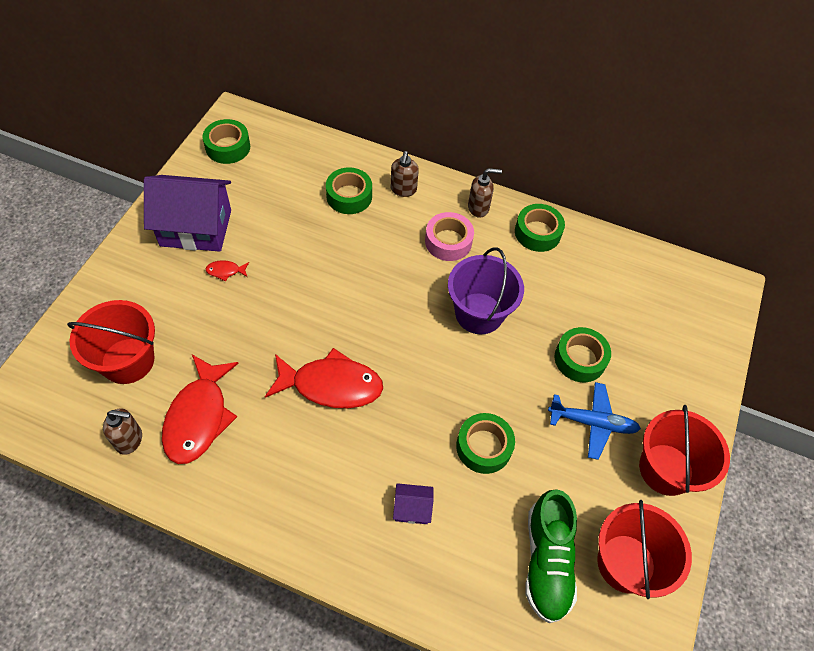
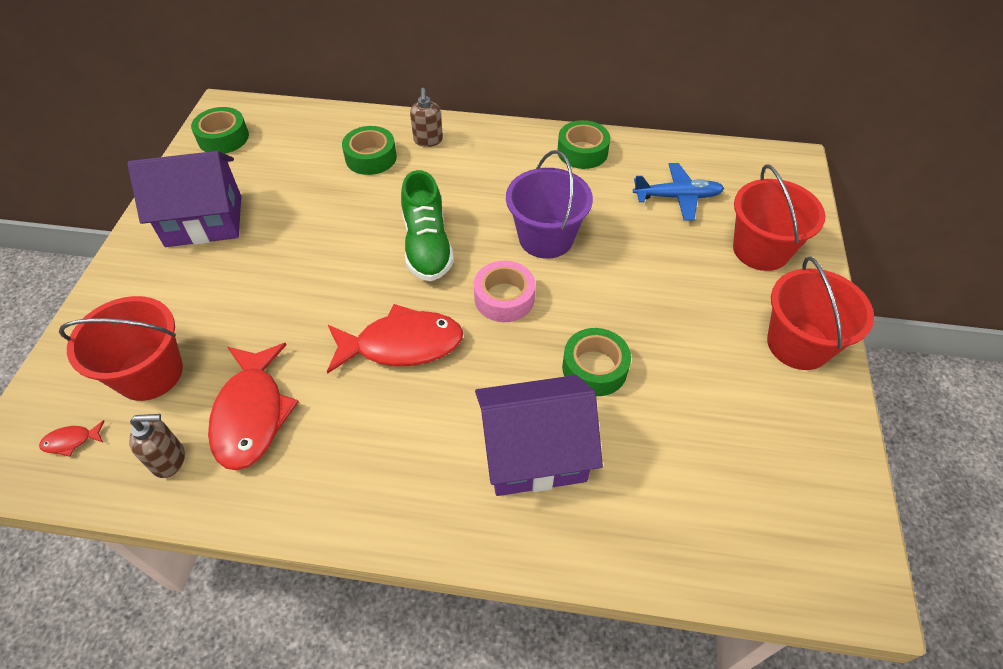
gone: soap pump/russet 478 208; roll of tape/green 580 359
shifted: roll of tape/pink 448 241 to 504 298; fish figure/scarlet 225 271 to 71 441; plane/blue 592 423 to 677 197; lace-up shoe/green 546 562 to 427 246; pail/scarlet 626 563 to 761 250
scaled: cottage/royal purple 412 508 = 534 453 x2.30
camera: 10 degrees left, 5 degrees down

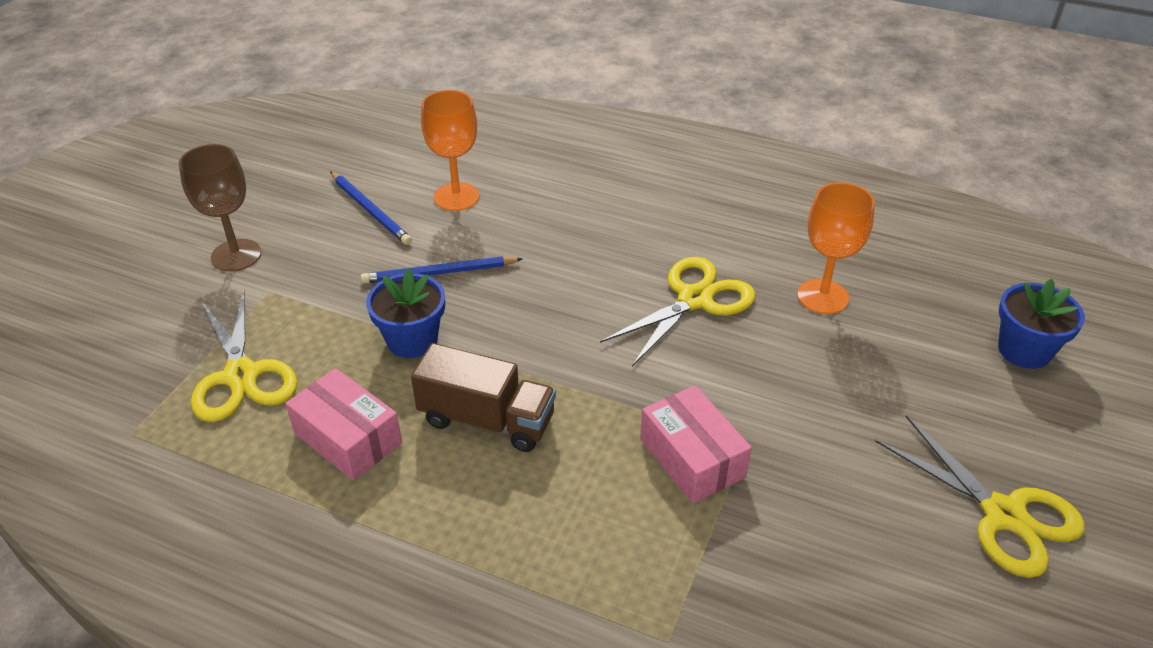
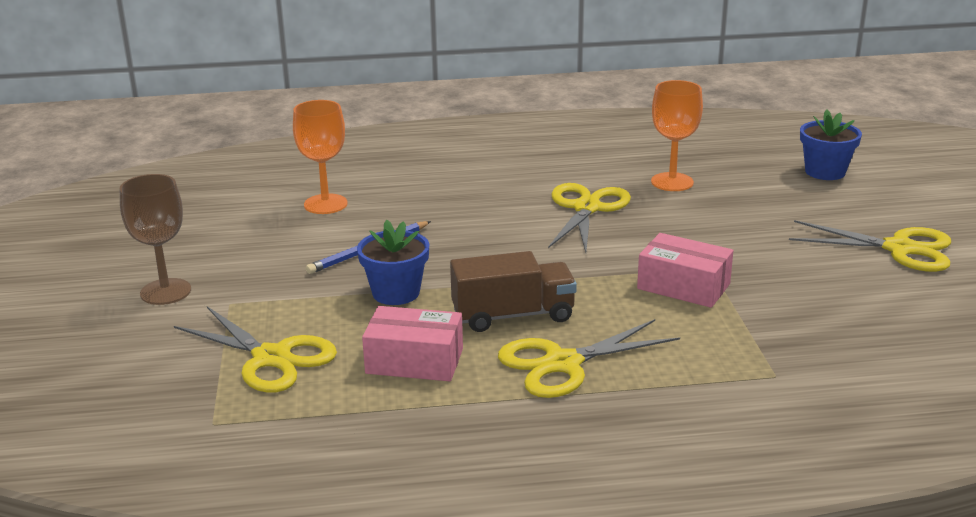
gone: wooden pencil/blue 370 210
new: shears/golden 563 363
camera: 30 degrees left, 15 degrees down

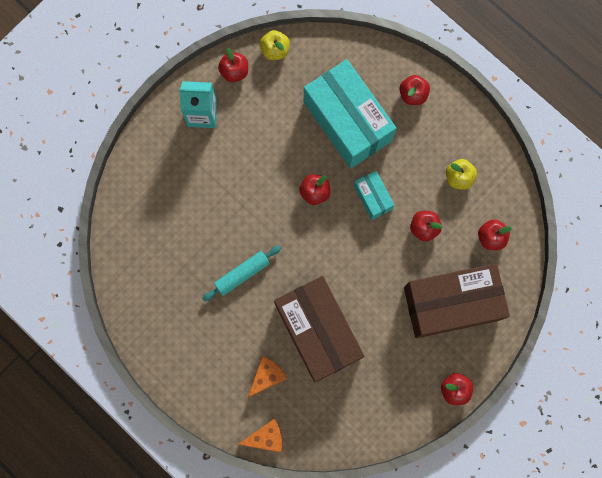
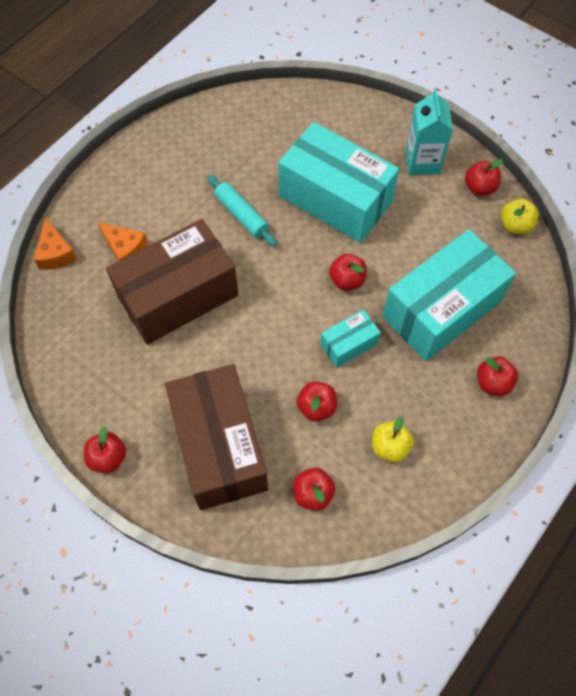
new: box/aqua 335 199
camera: 85 degrees right, 15 degrees down

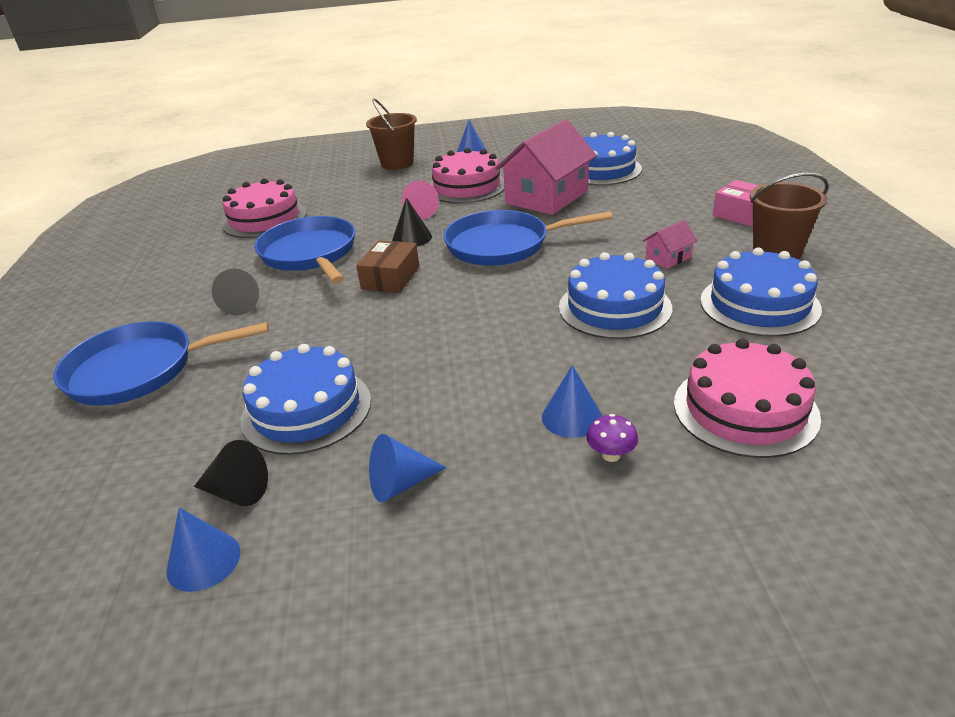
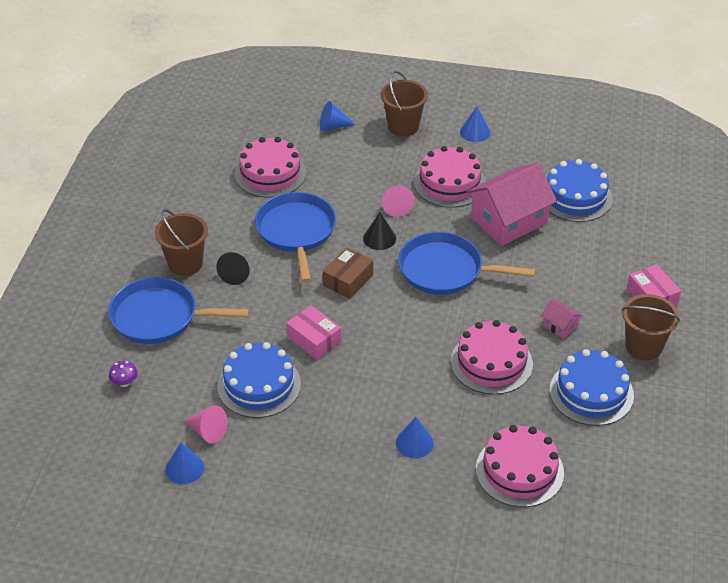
new: pail/russet 185 263; box/pink 314 340
shifted: fungus/royal purple 611 455 to 124 383; cone shape/blue 400 484 to 333 126
repainted: gateau/blue 614 307 to gateau/pink 491 363; cone shape/black 237 492 to cone shape/pink 208 431
rotated: cottage/pink 668 258 = 560 326 60 degrees clockwise
camera: 15 degrees right, 10 degrees up

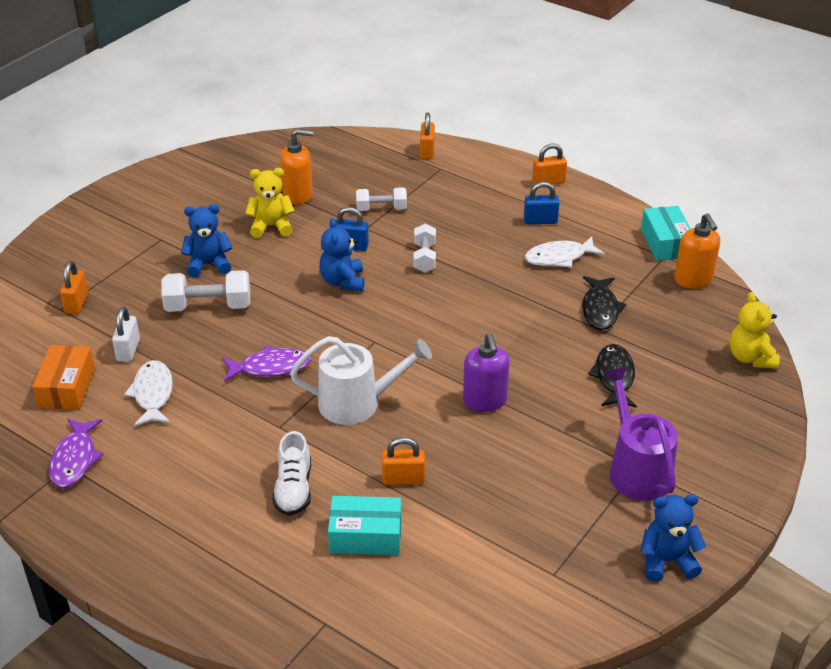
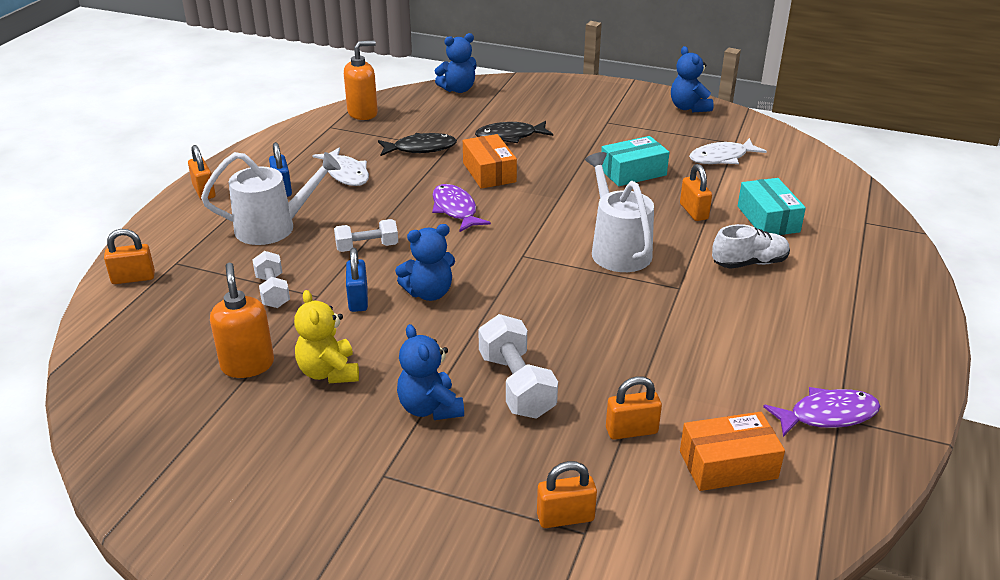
gone: soap pump/royal purple 485 401; watering pot/royal purple 636 470
new: box/bright orange 489 172; watering pot/pure white 273 227
shifted: box/aqua 665 243 to 633 172; fish figure/royal purple 271 367 to 455 209; fish figure/pure white 153 394 to 722 158
repainted: teddy bear/golden 750 358 to teddy bear/blue 458 89; small lock/pure white 128 350 to small lock/bright orange 631 431
camera: 105 degrees left, 5 degrees down

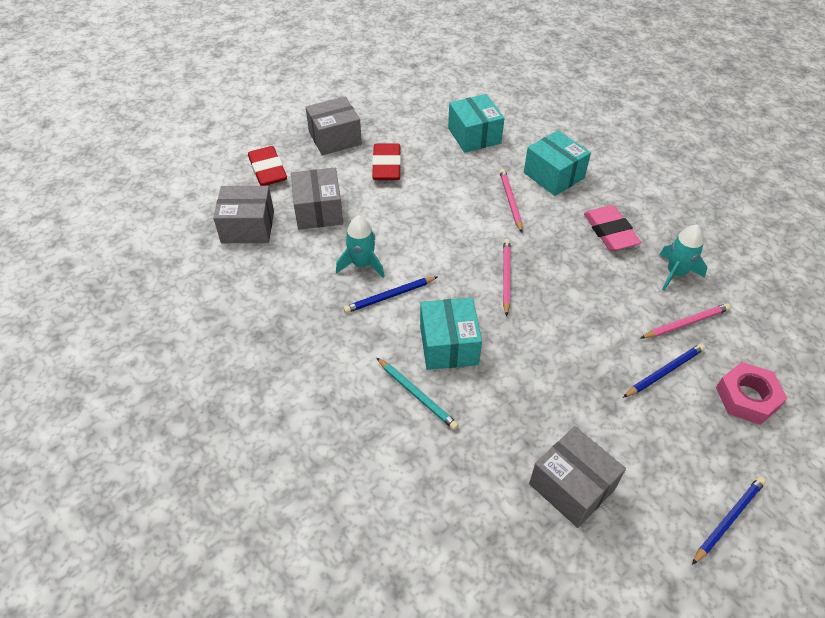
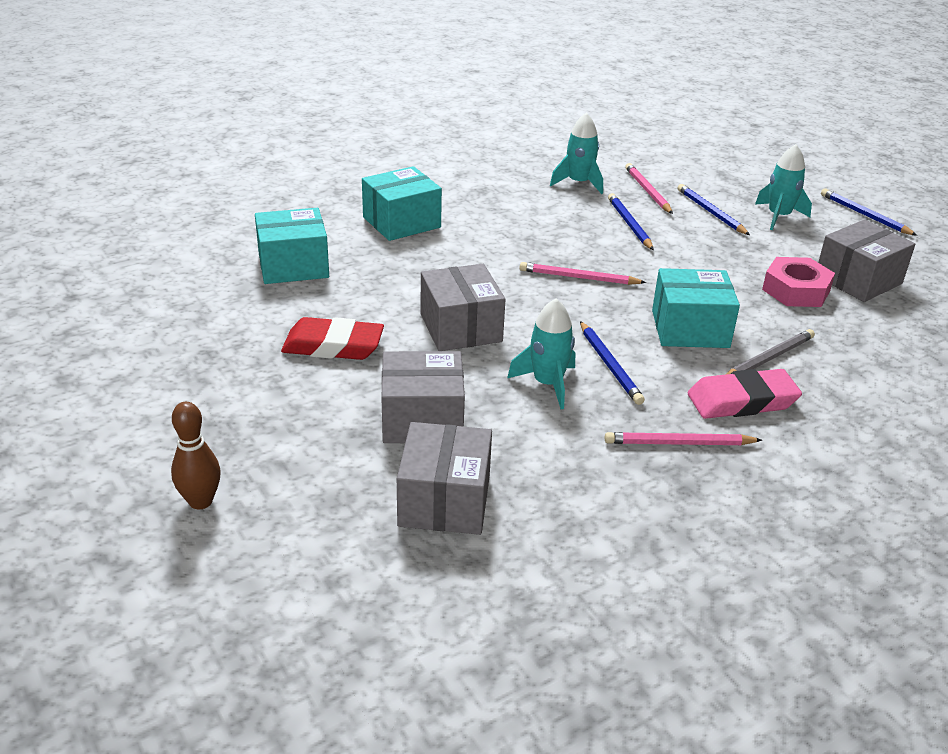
gone: pencil eraser/scarlet 268 170
new: toy rocket/aqua 779 216; wooden pencil/blue 629 224; tenpin/russet 200 501
shifted: box/ash-grey 335 138 to 461 328; wooden pencil/pink 510 201 to 679 443; pencil eraser/pink 610 232 to 742 401; nut/pink 747 397 to 796 290
repainted: wooden pencil/aqua 416 395 to wooden pencil/ash-grey 768 358
camera: 85 degrees left, 15 degrees down

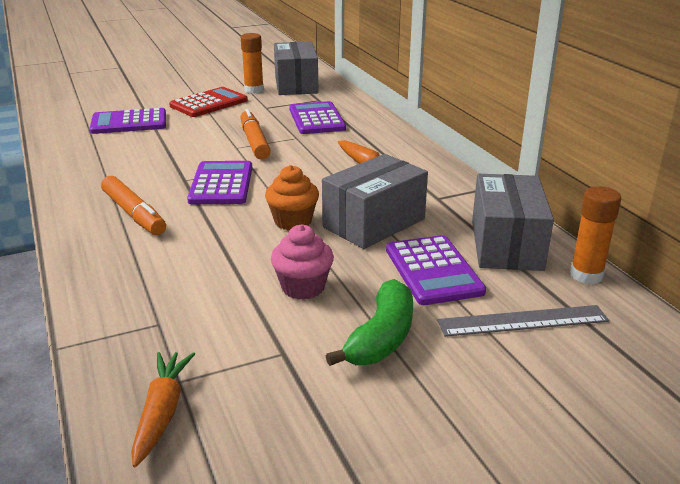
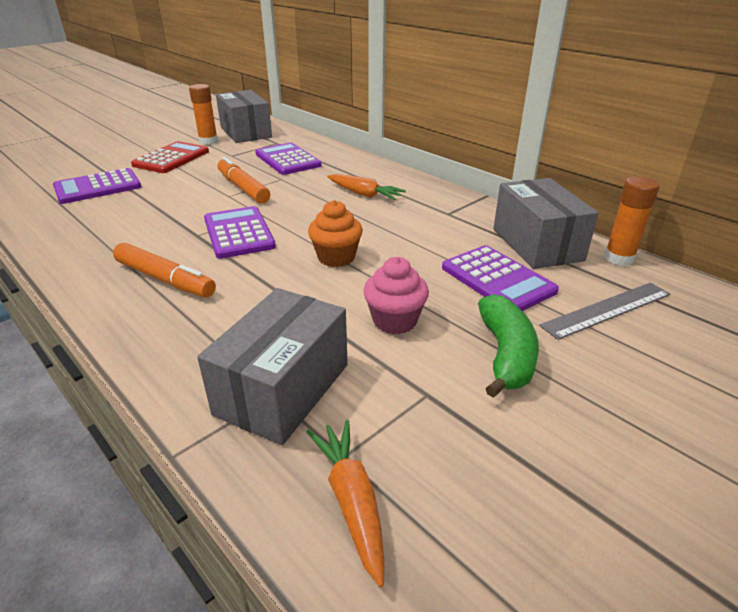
shifted: box/ash-grey 374 223 to 282 389
camera: 20 degrees left, 5 degrees up

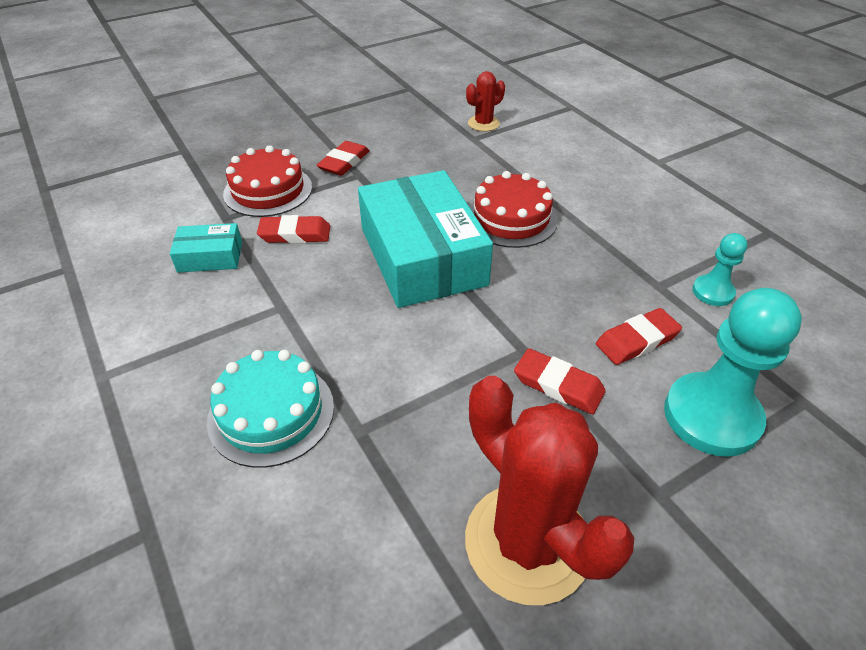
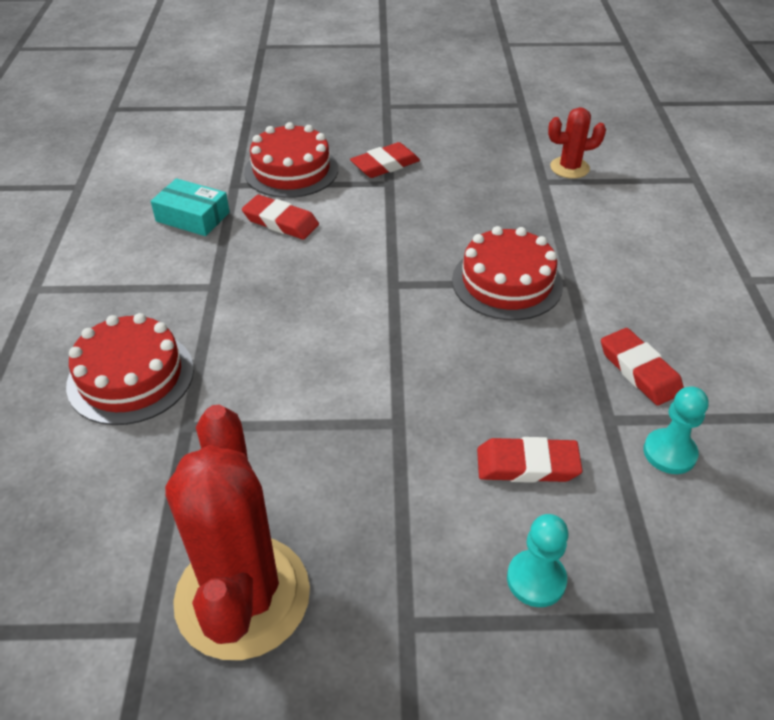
gone: box/aqua 422 256
shifted: pencil eraser/scarlet 558 385 to 639 370
repainted: gateau/aqua 271 413 to gateau/scarlet 131 377
scaled: game pawn/aqua 711 416 = 536 579 x0.52
camera: 30 degrees right, 0 degrees up

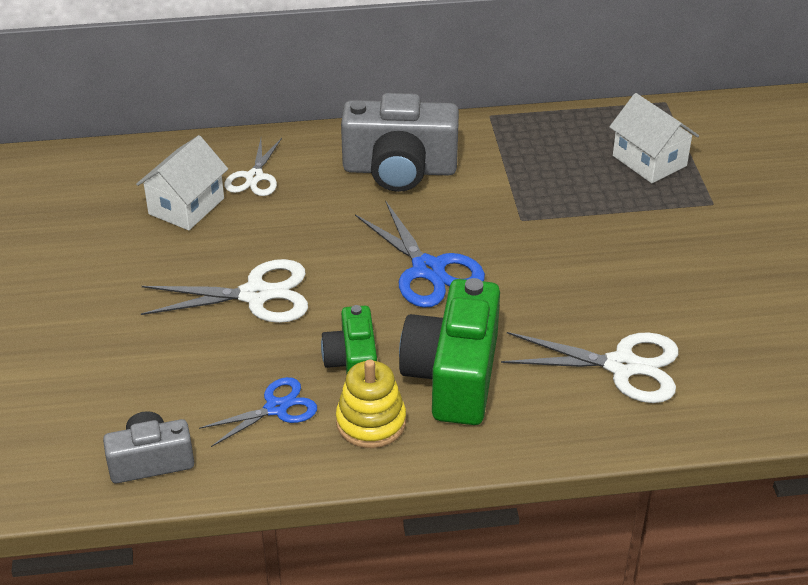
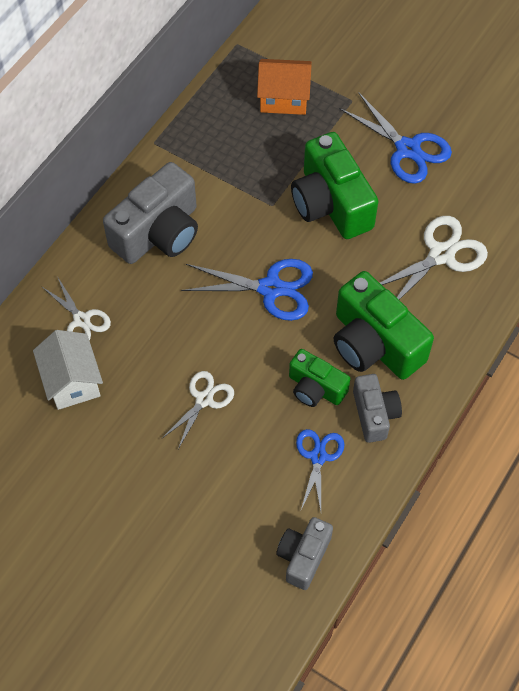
new: shears/blue 407 149; camera/green 331 203
swapped: stacking toy/golden 371 422 to camera/ash-grey 374 414
repainted: cottage/pure white 649 161 to cottage/bright orange 284 98
scaled: shears/pure white 255 295 = 204 399 x0.64
camera: 50 degrees left, 20 degrees up

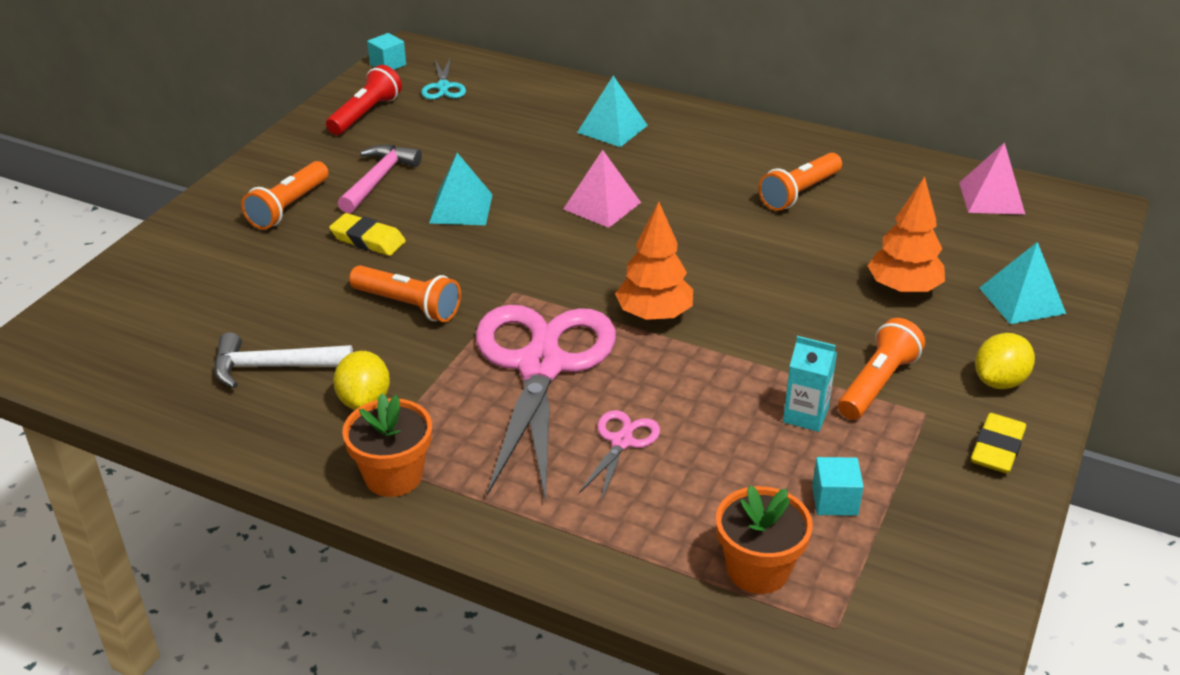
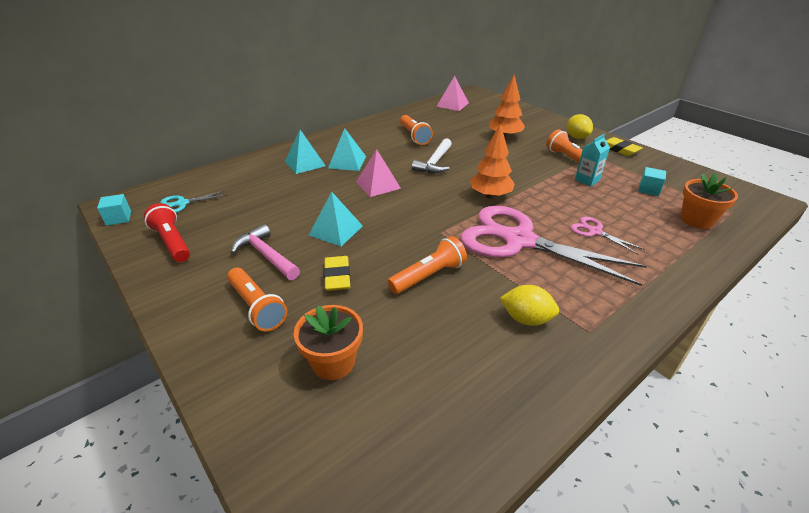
shifted: solid pyramid/aqua 1021 300 to 347 162; carpenter's hammer/pure white 273 367 to 435 163; plant pot/bright orange 393 476 to 333 362
rotated: shears/aqua 443 87 = 182 203 135 degrees clockwise; pencil eraser/golden 368 240 = 337 276 60 degrees counterclockwise
camera: 65 degrees left, 0 degrees up

